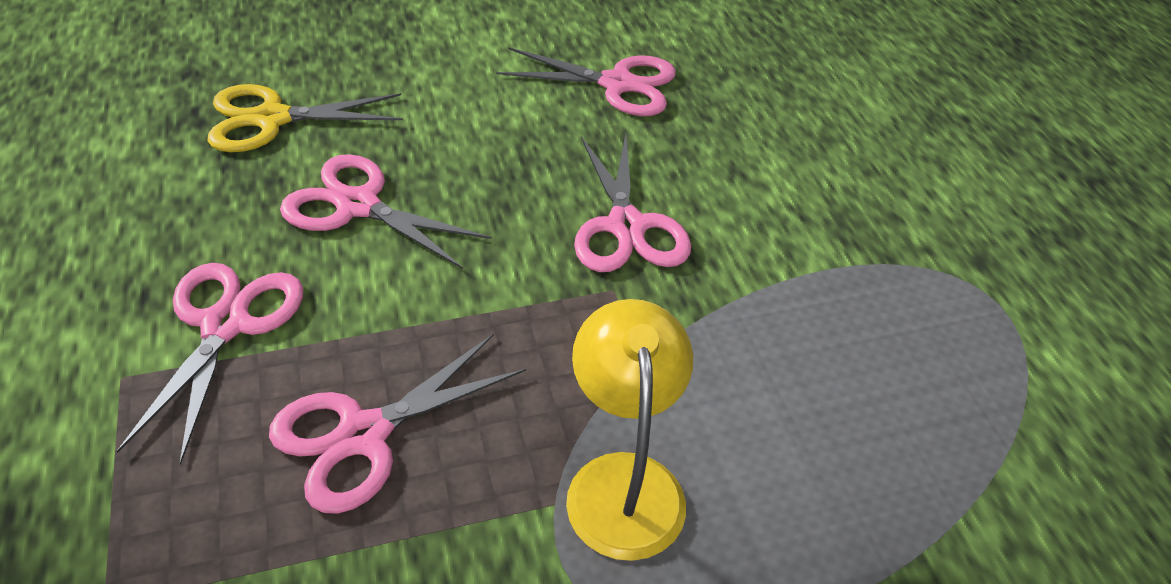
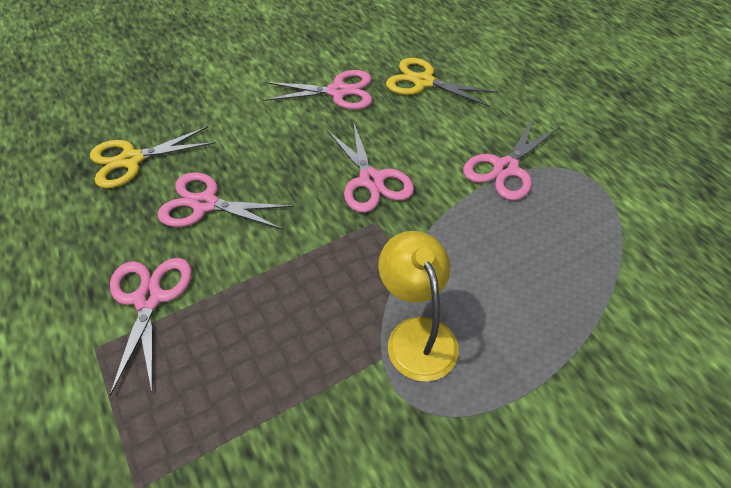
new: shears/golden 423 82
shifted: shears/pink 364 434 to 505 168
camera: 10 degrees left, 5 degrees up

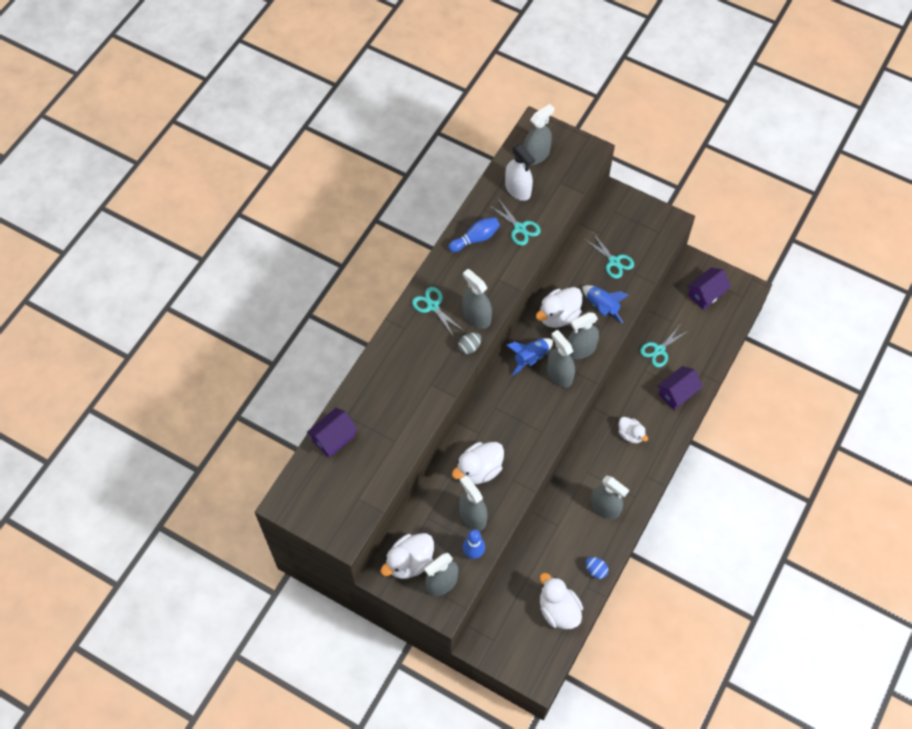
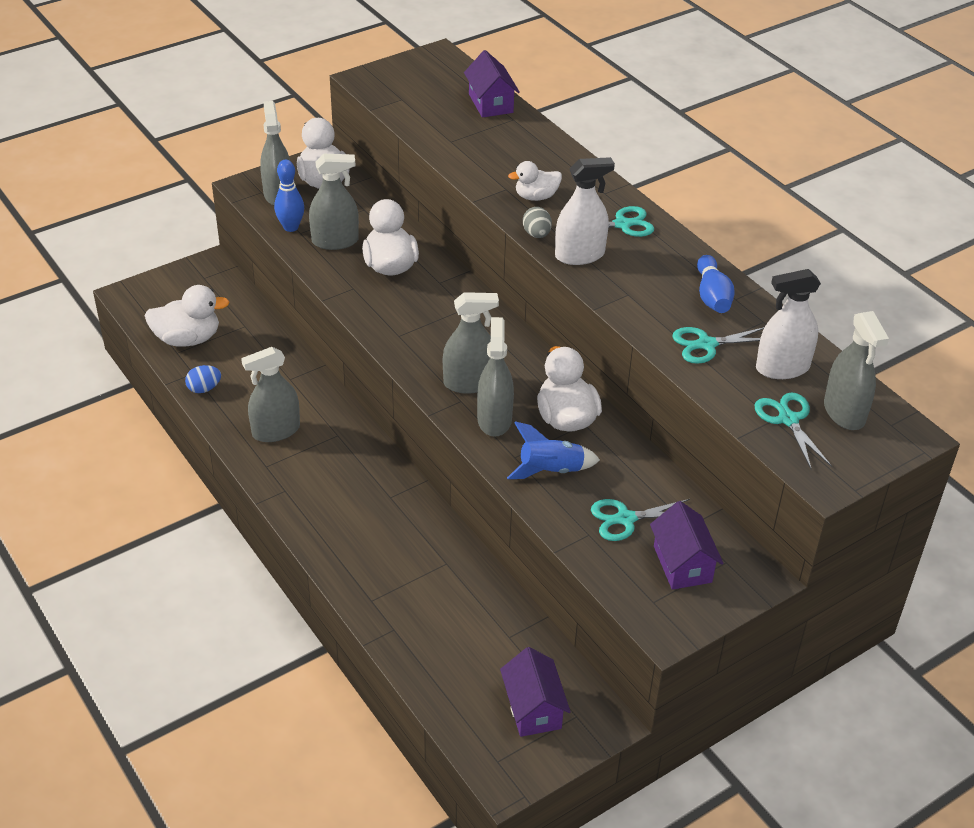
gone: toy rocket/blue 530 358
shifted: shears/aqua 659 350 to 788 419; cottage/royal purple 677 393 to 682 564; duck/pure white 630 434 to 536 197
repainted: sprayer/ash-grey 476 316 to sprayer/pure white 579 255
camera: 115 degrees right, 20 degrees down

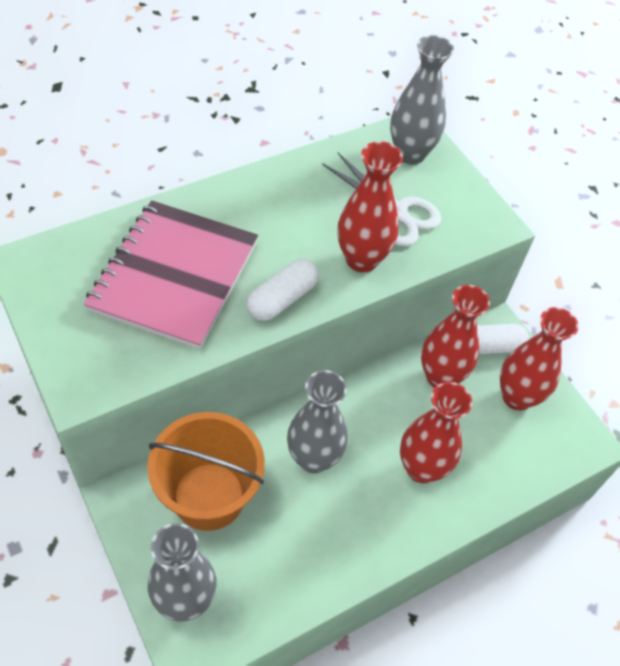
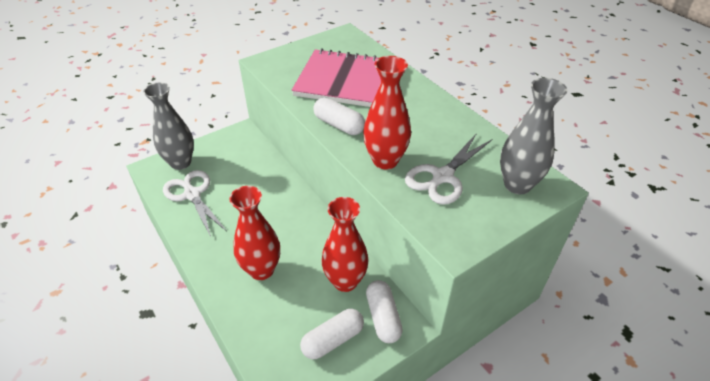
gone: flower vase/ash-grey 313 458; pail/bright orange 209 496
new: shears/pure white 192 194
swapped: flower vase/scarlet 517 397 to capsule/pure white 333 339
camera: 90 degrees right, 10 degrees down

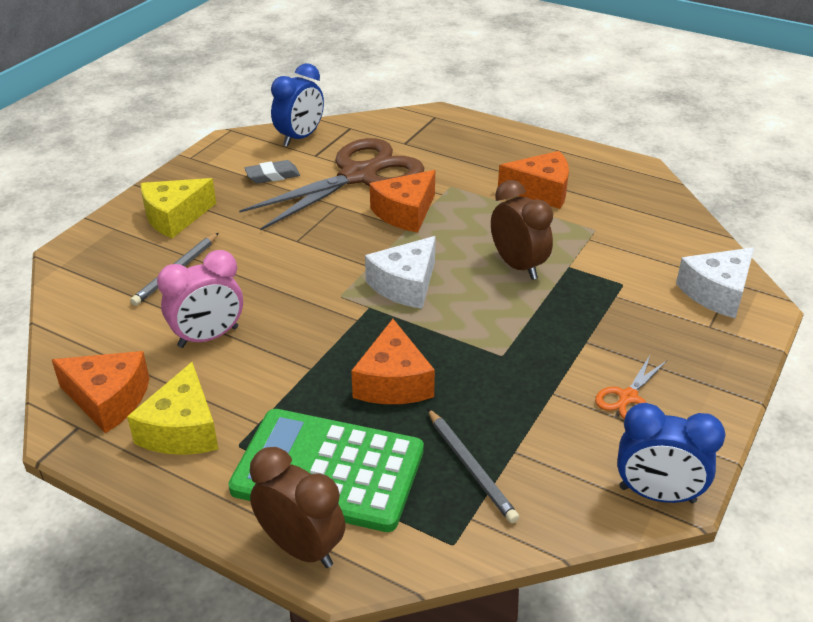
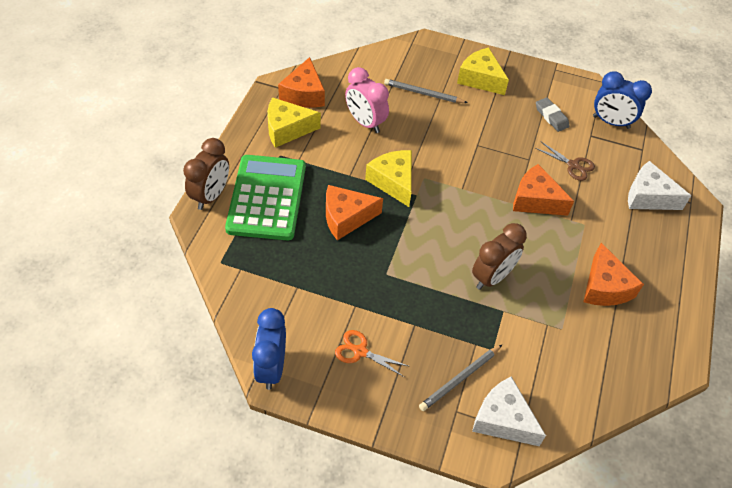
new: cheese/golden 393 182
shifted: cheese/pure white 405 285 to 648 196; wooden pencil/ash-grey 471 467 to 460 379
scaled: shears/russet 358 176 = 573 165 x0.41
camera: 75 degrees right, 15 degrees up

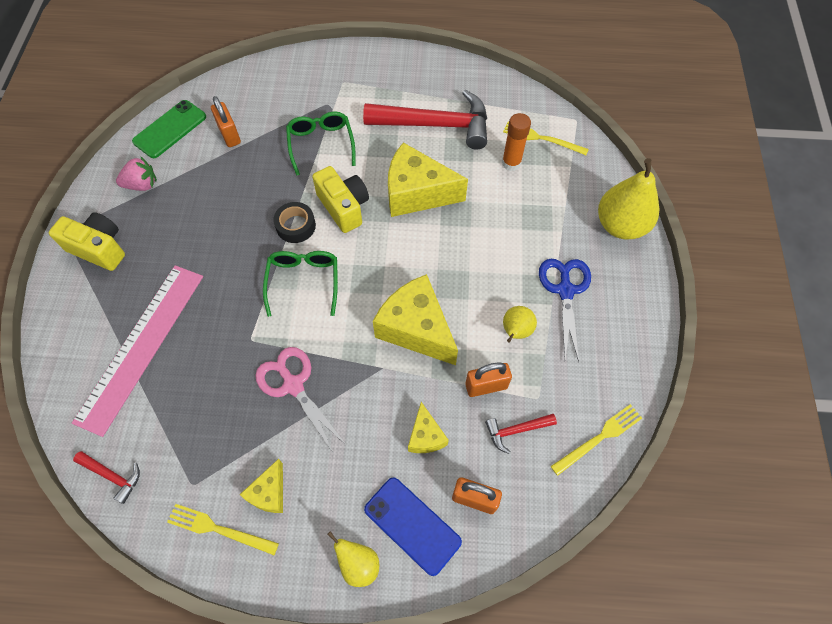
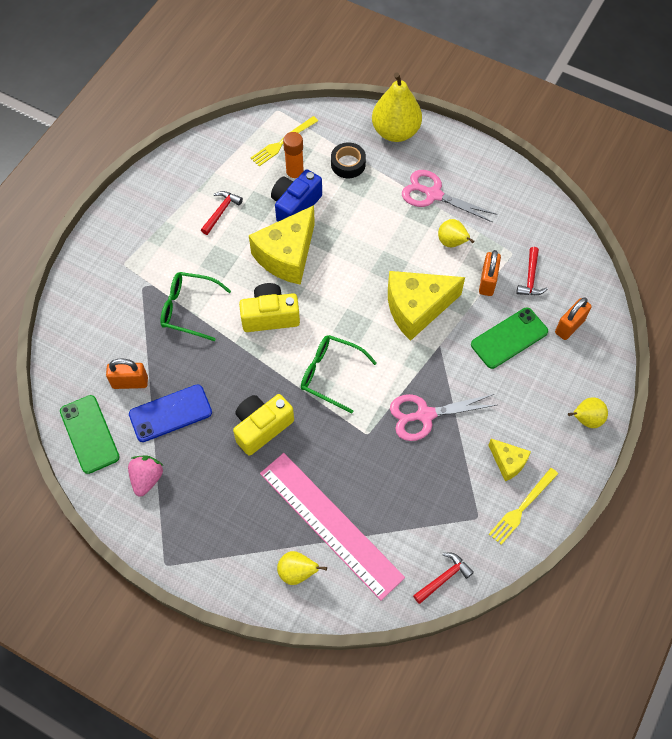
gone: table fork/golden 599 438
new: camera/blue 295 206; pear/golden 297 572
shifted: roll of tape/black 296 226 to 348 164; camera/golden 99 248 to 261 427; smartphone/blue 412 525 to 170 413
swapped: cheese/golden 425 436 to smartphone/green 509 338
repainted: shears/blue 565 290 to shears/pink 433 194
scaled: carpenter's hammer/scarlet 435 125 = 221 212 x0.44
camera: 65 degrees left, 0 degrees up

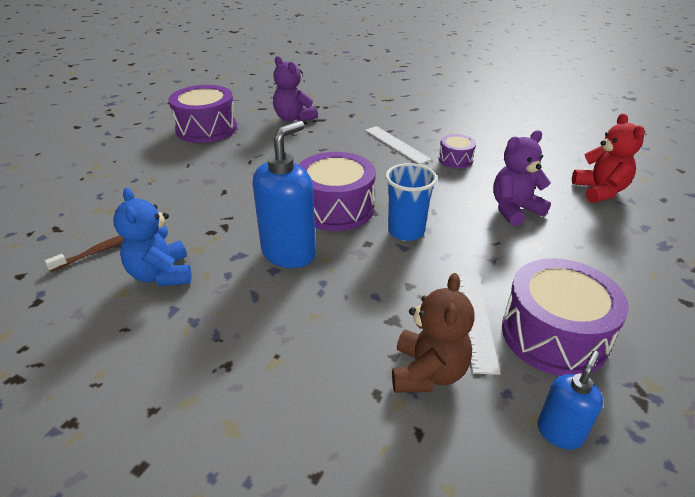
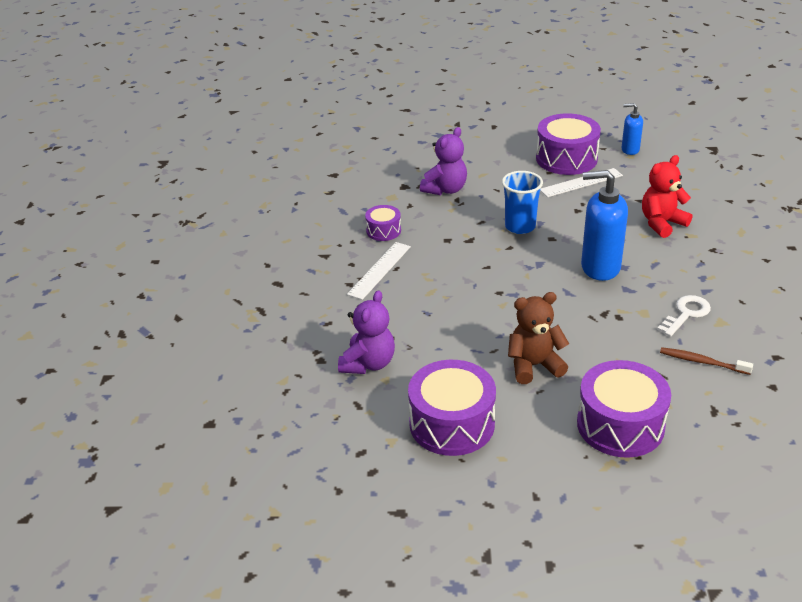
shifted: teddy bear/scarlet 600 191 to 662 223; toy drum/royal purple 336 208 to 620 425; teddy bear/russet 428 372 to 534 365
swapped: teddy bear/blue 161 274 to door key/pure white 686 314
rotated: teddy bear/royal purple 514 210 = 445 189 90 degrees counterclockwise
camera: 115 degrees left, 0 degrees up

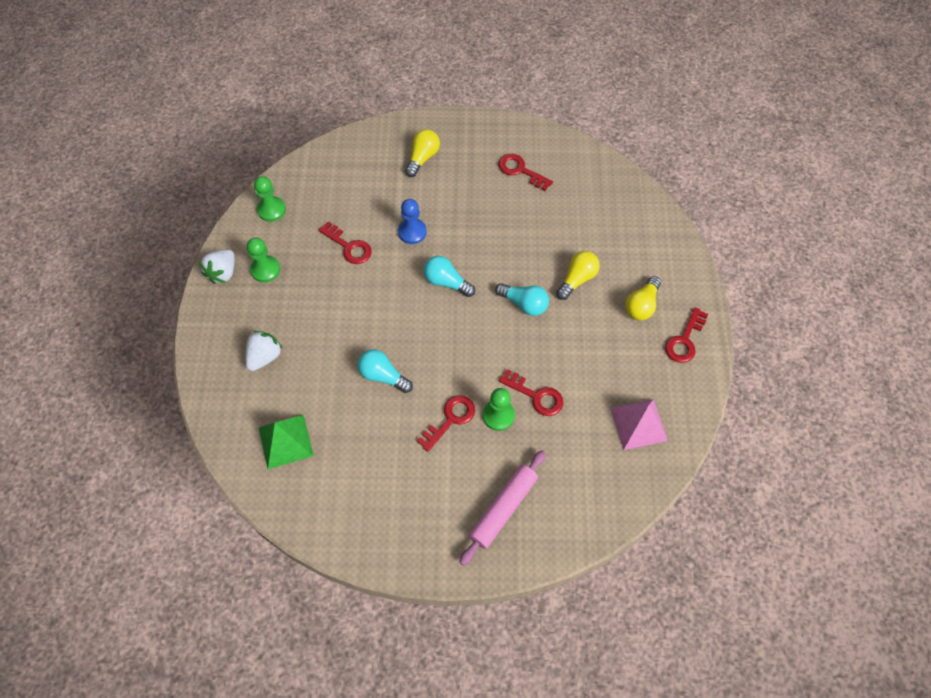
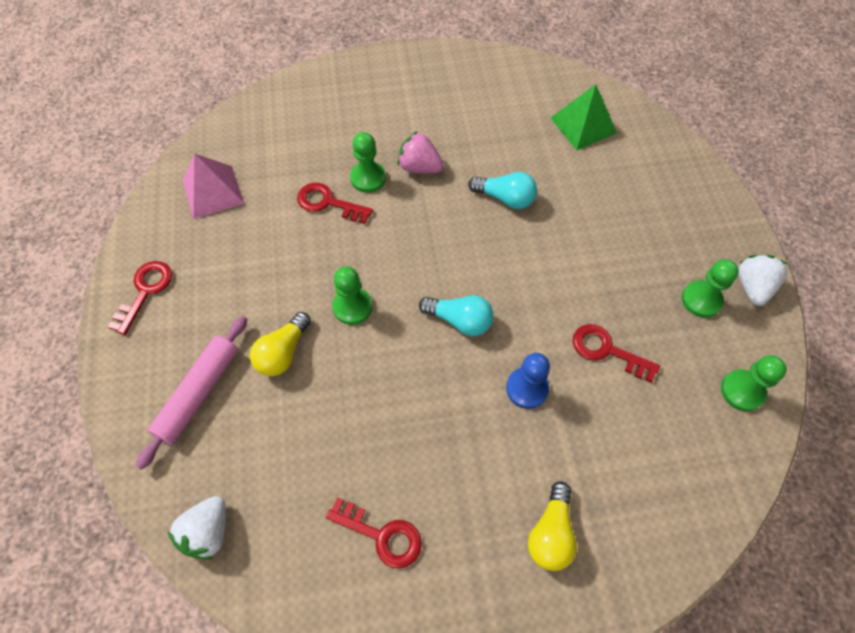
gone: light bulb/golden 641 305
shifted: toy strawberry/pure white 264 357 to 208 532; rolling pin/pink 503 509 to 199 393
swapped: light bulb/aqua 524 304 to game pawn/green 352 307; door key/scarlet 450 419 to toy strawberry/pink 419 167
camera: 170 degrees right, 0 degrees up

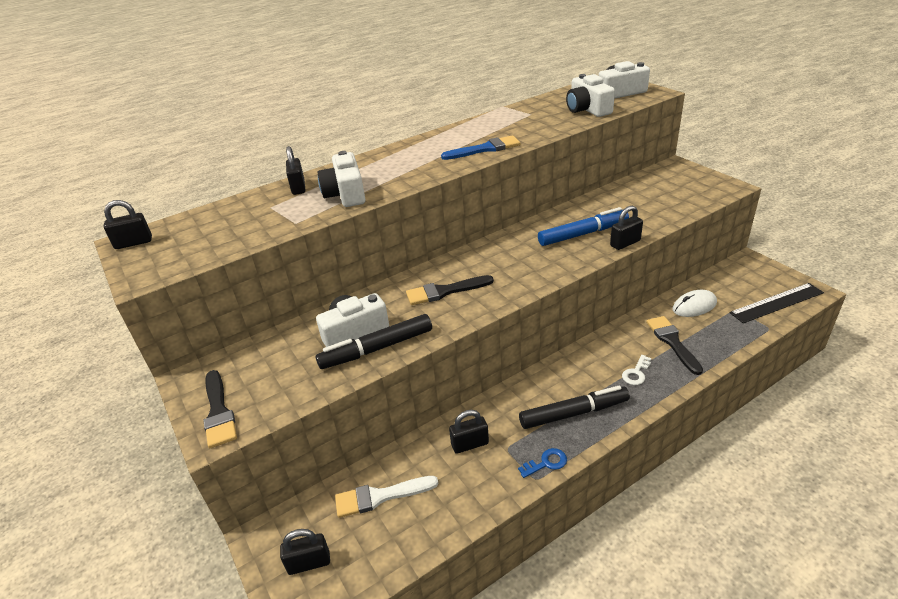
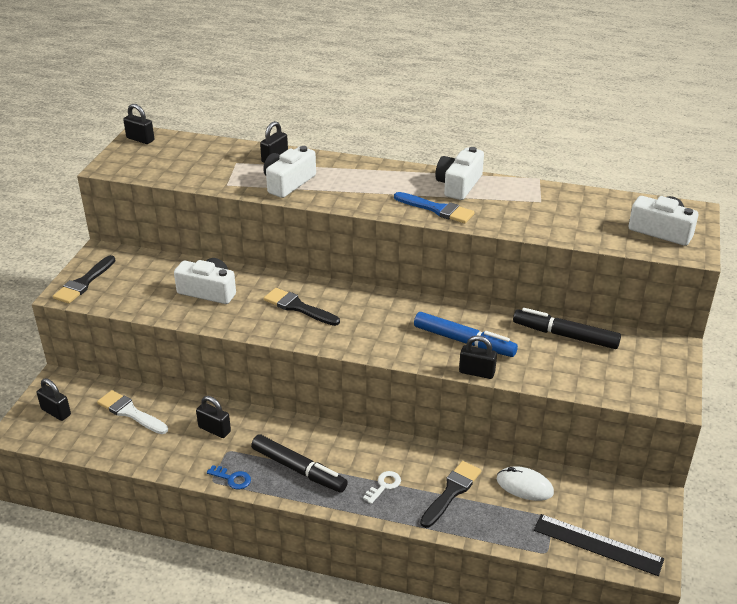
shifted: camera/pure white 587 109 to 458 185; felt pen/black 377 349 to 565 335
rotated: door key/pure white 636 373 = 384 485 135 degrees clockwise
camera: 45 degrees right, 0 degrees up

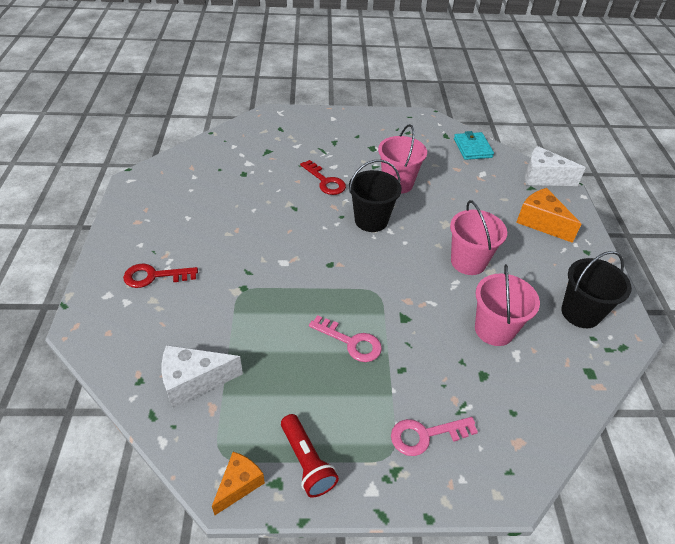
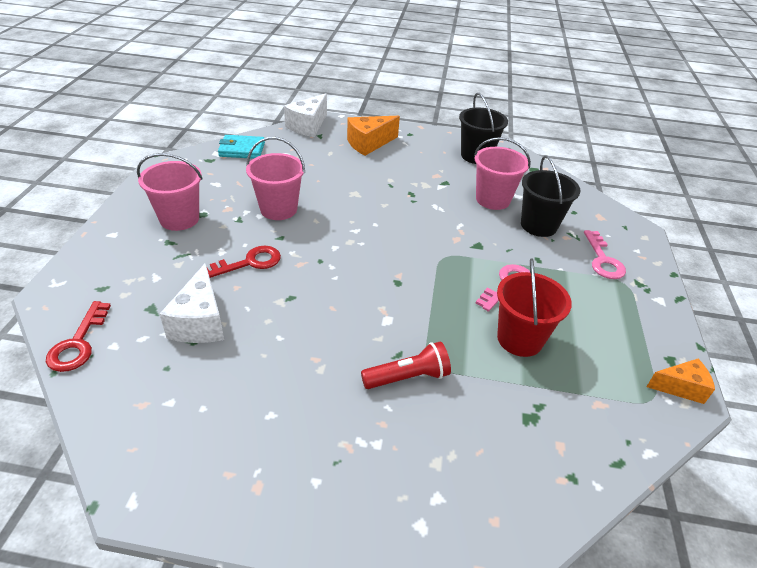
new: pail/scarlet 520 339
shifted: pail/black 371 220 to 538 225; pail/pink 468 262 to 179 219; door key/scarlet 154 276 to 78 343; cheese/pure white 194 381 to 200 322; flashlight/scarlet 307 462 to 408 377
rotated: cheese/bright orange 239 485 = 680 387 135 degrees clockwise
camera: 80 degrees left, 5 degrees down

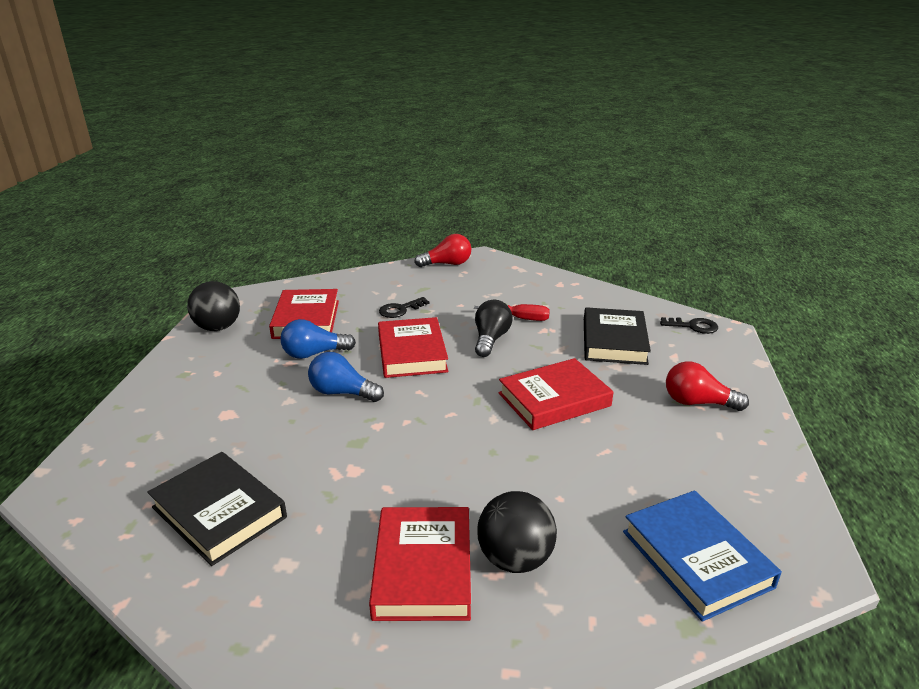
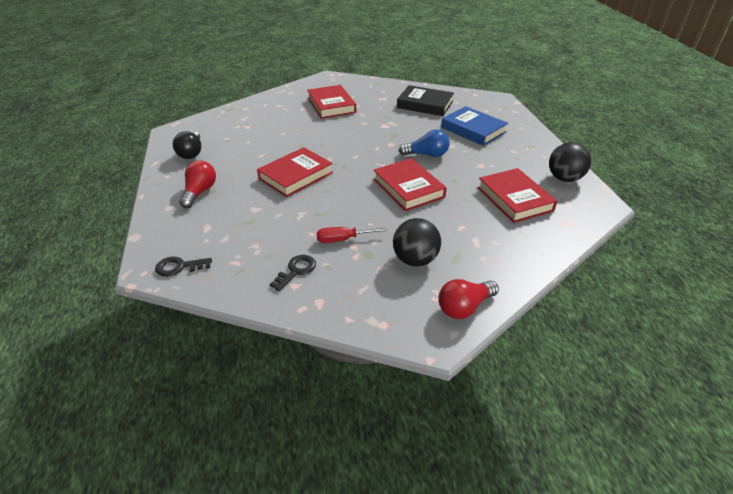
gone: hardcover/black 614 341; light bulb/blue 314 354
shifted: door key/black 400 310 to 296 271; light bulb/black 490 339 to 191 153; hardcover/blue 696 559 to 473 130; play ball/black 515 559 to 415 260
rotated: light bulb/scarlet 697 403 = 199 192 75 degrees counterclockwise
camera: 160 degrees right, 10 degrees up

